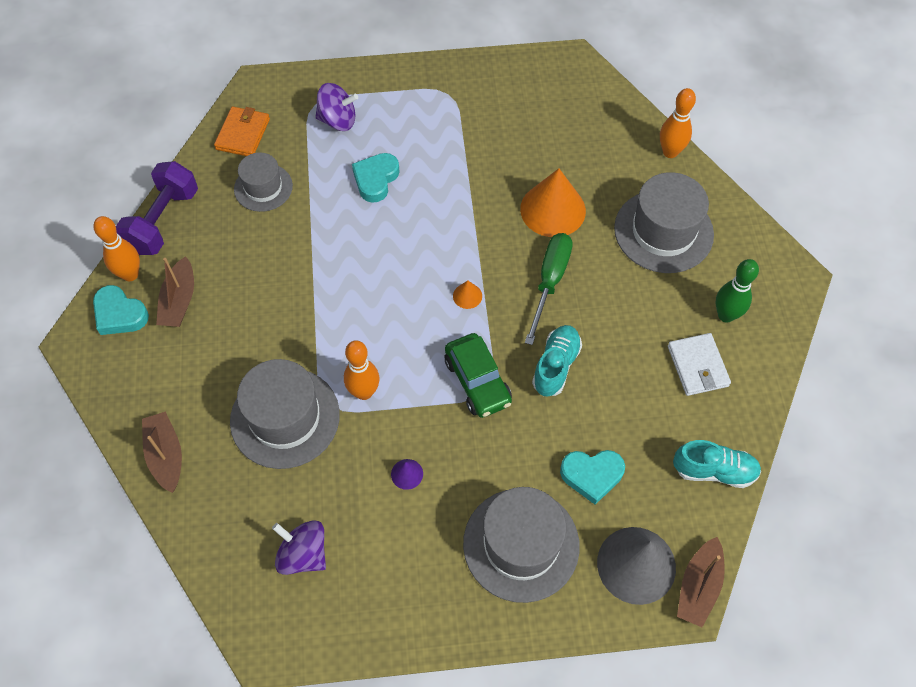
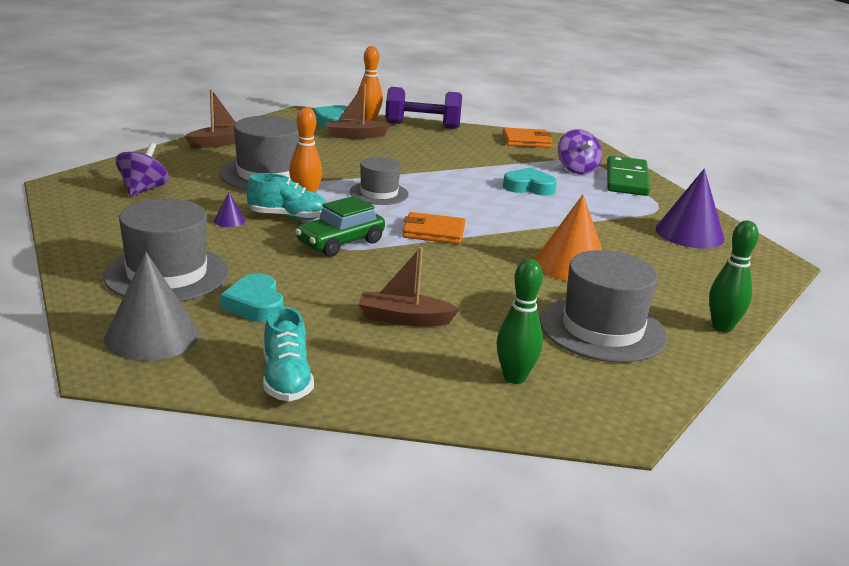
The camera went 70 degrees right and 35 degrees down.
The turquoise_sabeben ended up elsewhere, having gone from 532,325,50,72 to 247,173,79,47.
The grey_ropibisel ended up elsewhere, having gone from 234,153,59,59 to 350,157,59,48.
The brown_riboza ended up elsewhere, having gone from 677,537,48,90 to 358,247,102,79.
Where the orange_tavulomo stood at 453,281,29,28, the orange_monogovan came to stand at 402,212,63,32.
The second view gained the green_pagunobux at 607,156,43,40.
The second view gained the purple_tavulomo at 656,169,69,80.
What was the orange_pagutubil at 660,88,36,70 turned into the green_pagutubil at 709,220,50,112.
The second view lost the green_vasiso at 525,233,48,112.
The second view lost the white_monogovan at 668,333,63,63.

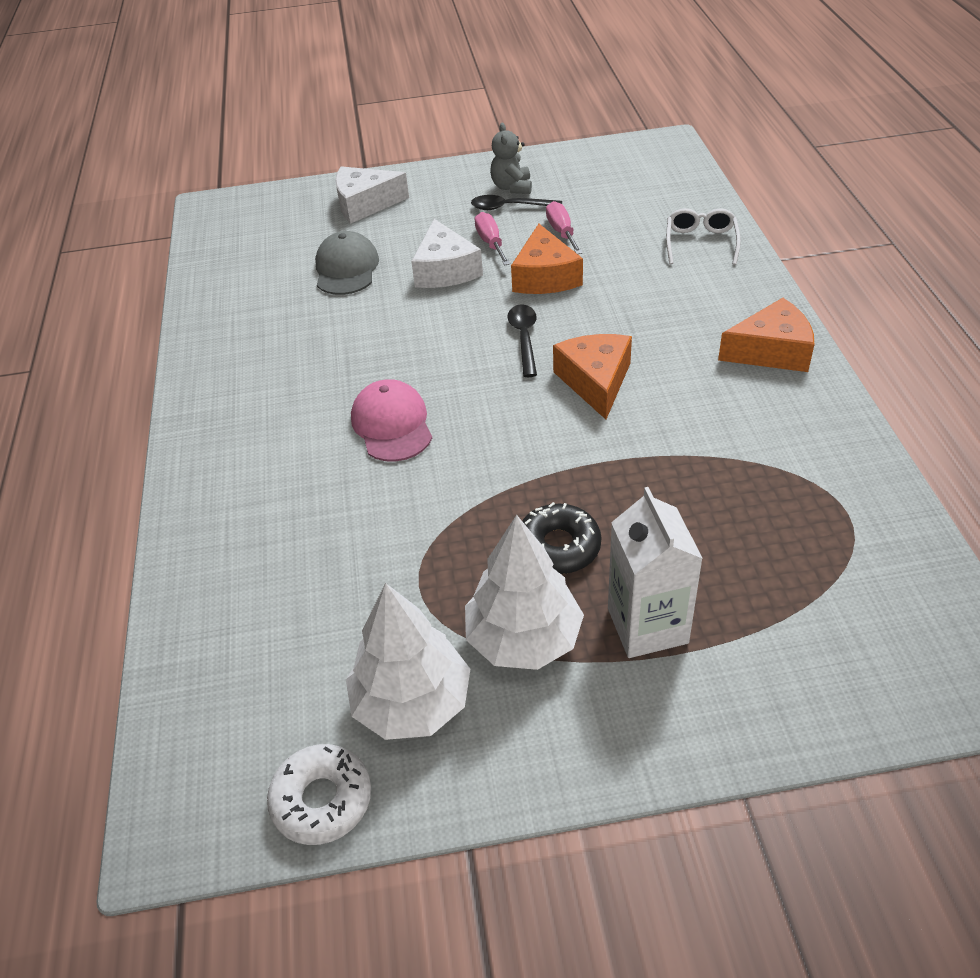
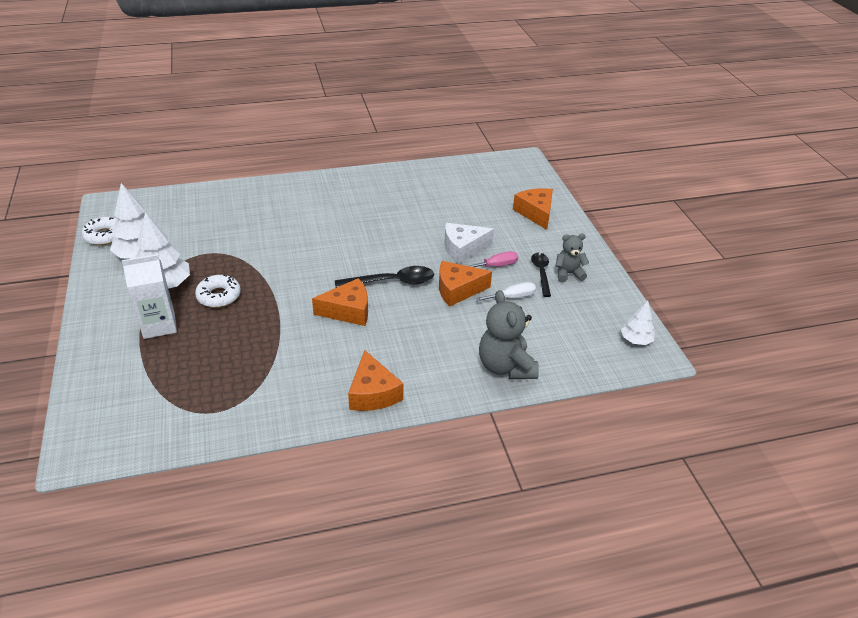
The camera went 80 degrees right and 5 degrees down.
What was the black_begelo at 522,502,79,72 turned into the white_begelo at 195,274,46,34.
The size of the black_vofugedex at 508,304,29,73 changed by a factor of 1.50.
What was the pink_vasiso at 546,201,36,53 turned into the white_vasiso at 475,282,61,19.
Where the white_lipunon stood at 666,208,75,57, the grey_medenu came to stand at 479,290,60,89.
What was the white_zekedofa at 335,166,74,58 turned into the orange_zekedofa at 513,188,40,42.
The second view gained the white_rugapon at 621,300,34,45.
The second view lost the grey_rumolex at 315,231,64,64.
The second view lost the pink_rumolex at 351,379,81,83.

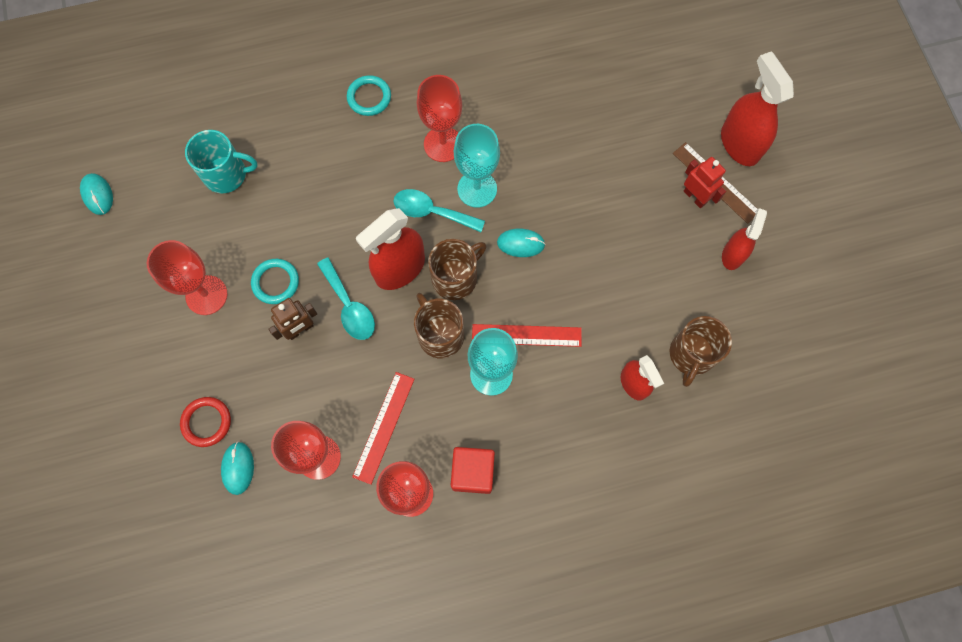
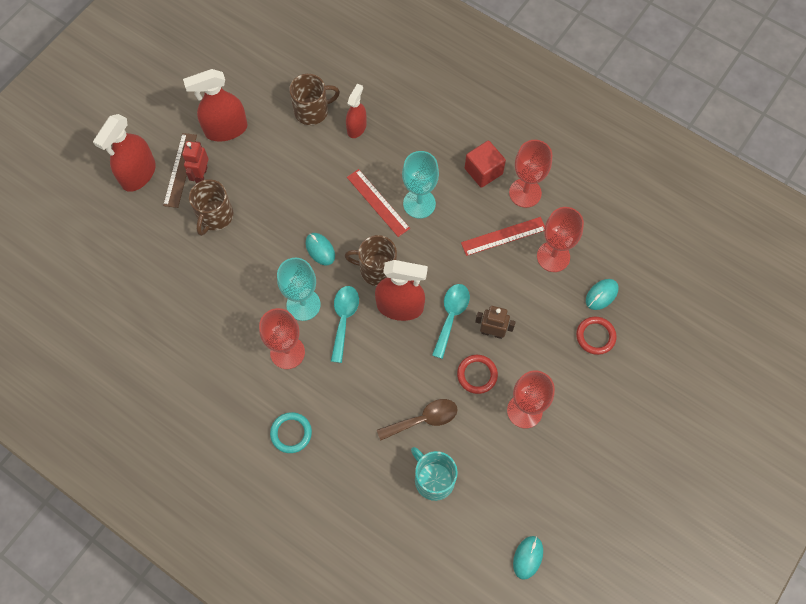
The camera went 130 degrees left and 5 degrees down.
The size of the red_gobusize at 722,208,45,62 changed by a factor of 1.63.
The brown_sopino ended up elsewhere, having gone from 414,293,50,65 to 189,179,44,57.
The turquoise_vofugedex at 393,189,92,43 ended up facing another way, 150 degrees counterclockwise from before.
The second view gained the brown_vofugedex at 377,399,81,42.
What was the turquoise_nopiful at 251,259,48,45 turned into the red_nopiful at 457,355,41,39.

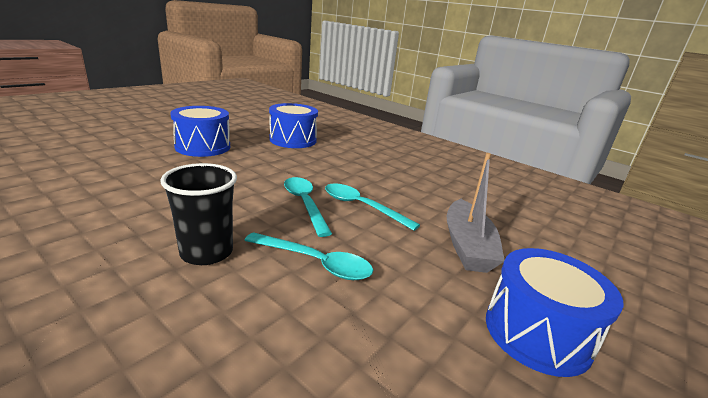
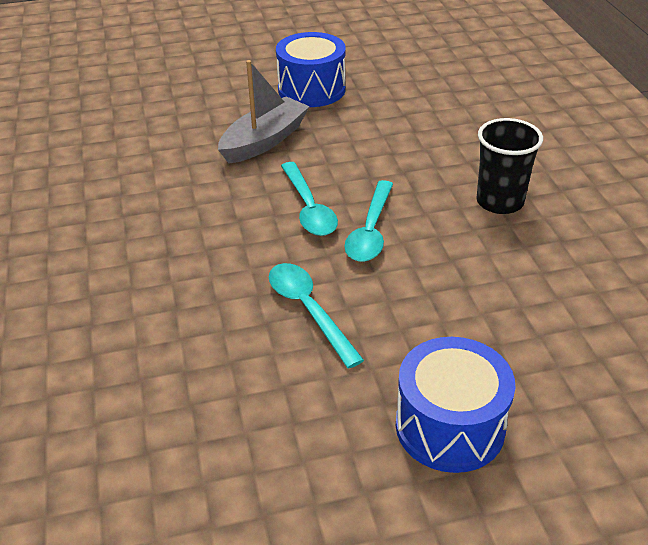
The camera went 140 degrees left and 15 degrees up.
The turquoise_vofugedex ended up elsewhere, having gone from 244,232,129,48 to 269,263,95,106.
The second view lost the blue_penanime at 269,103,49,45.

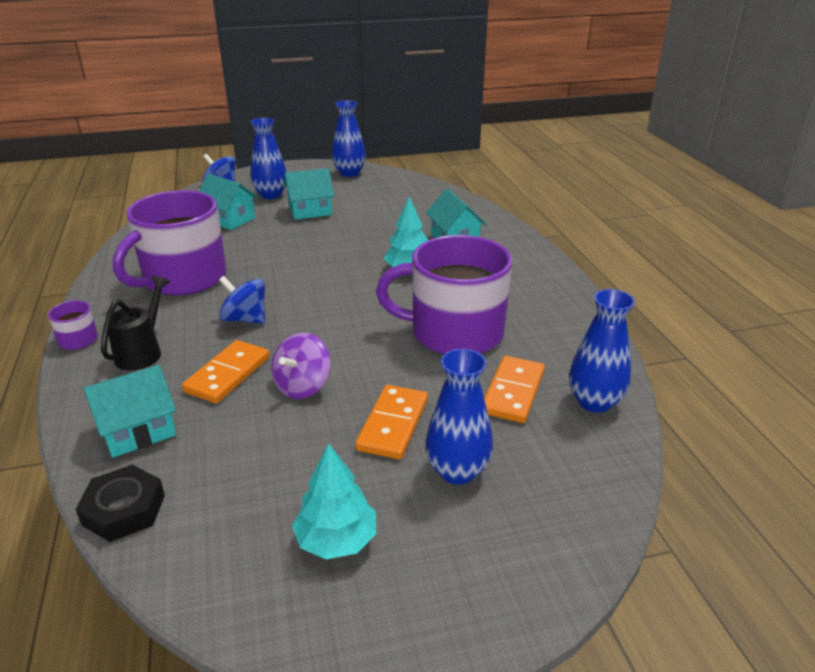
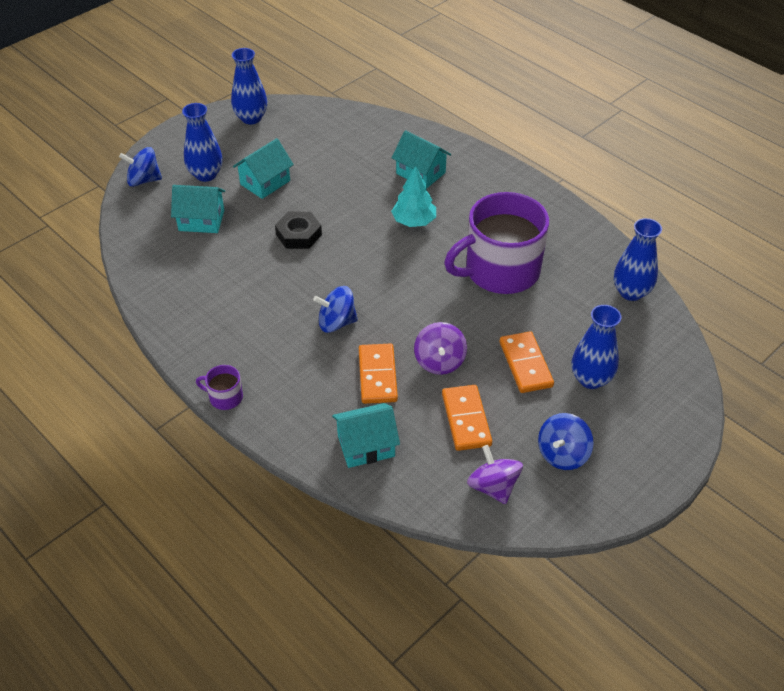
The camera went 30 degrees left and 15 degrees up.
The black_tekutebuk ended up elsewhere, having gone from 76,465,89,77 to 275,212,47,37.
The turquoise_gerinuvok at 84,365,92,93 ended up facing another way, 45 degrees clockwise from before.
The orange_pagunobux ended up elsewhere, having gone from 484,356,61,67 to 442,385,50,66.
The second view gained the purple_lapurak at 467,445,56,59.
Where the turquoise_rugapon stood at 292,443,84,116, the blue_lapurak came to stand at 538,413,56,57.
The second view lost the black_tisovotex at 101,276,69,94.
The second view lost the purple_sopino at 113,190,113,106.

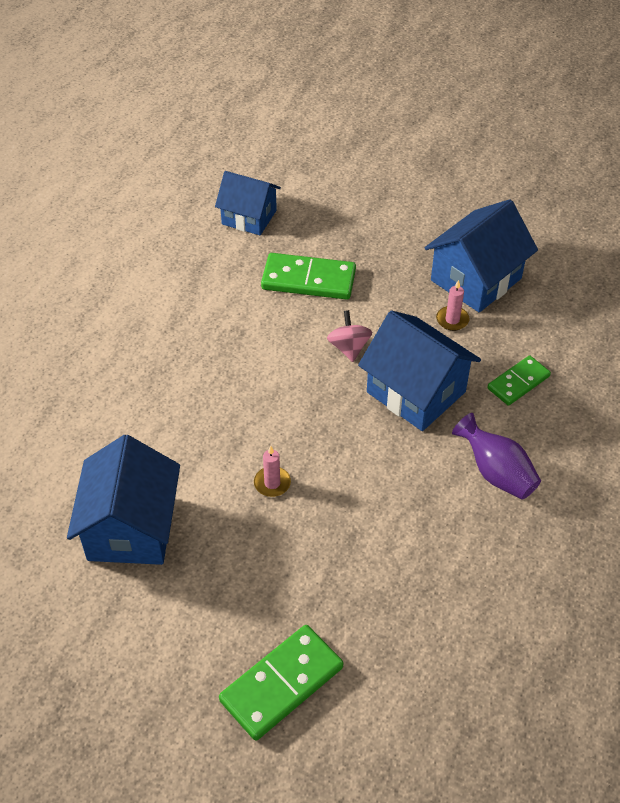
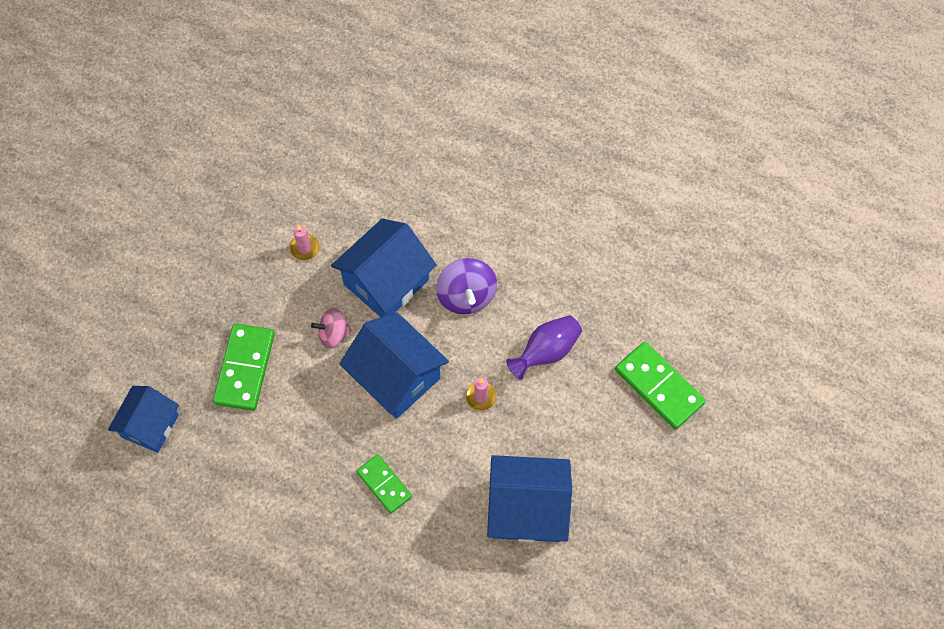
The camera went 90 degrees left and 15 degrees up.
The blue_gerinuvok ended up elsewhere, having gone from 425,199,113,114 to 339,312,110,107.
The green_pagunobux ended up elsewhere, having gone from 487,355,64,51 to 356,454,56,60.
The second view gained the purple_lapurak at 436,258,61,56.
The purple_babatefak ended up elsewhere, having gone from 452,413,89,87 to 506,315,76,65.

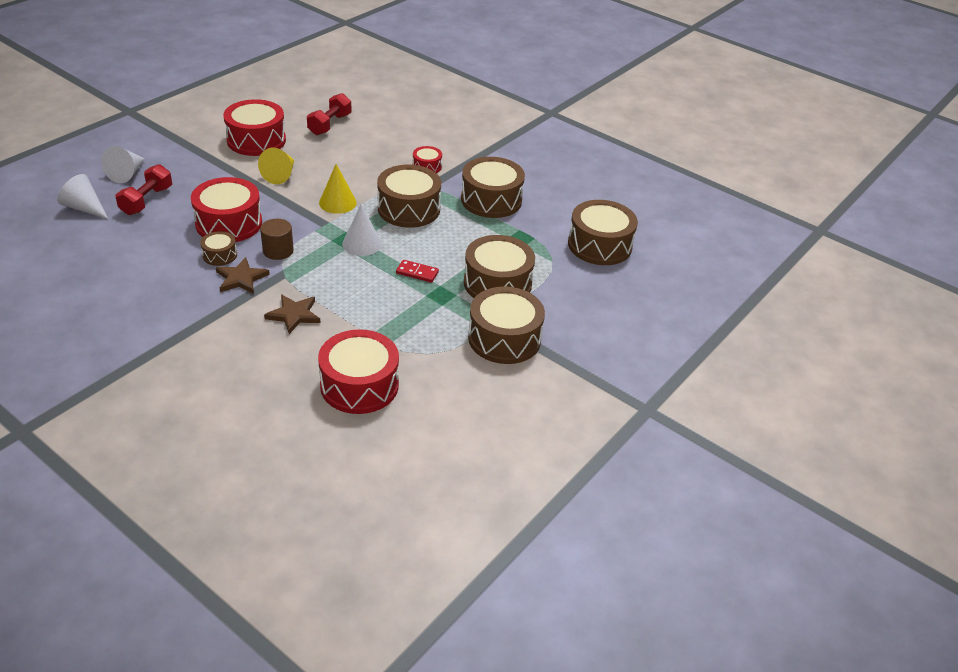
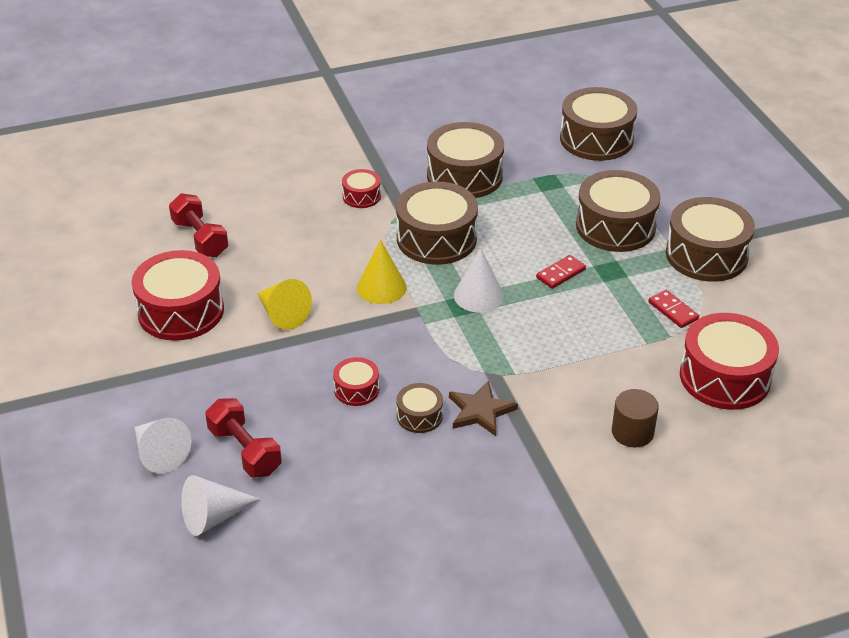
The camera went 55 degrees left and 0 degrees up.
The size of the red_penanime at 191,177,71,65 changed by a factor of 0.50.
The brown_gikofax ended up elsewhere, having gone from 260,219,34,41 to 612,389,47,58.
The second view gained the red_pagunobux at 648,290,51,38.
The second view lost the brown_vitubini at 264,294,56,40.

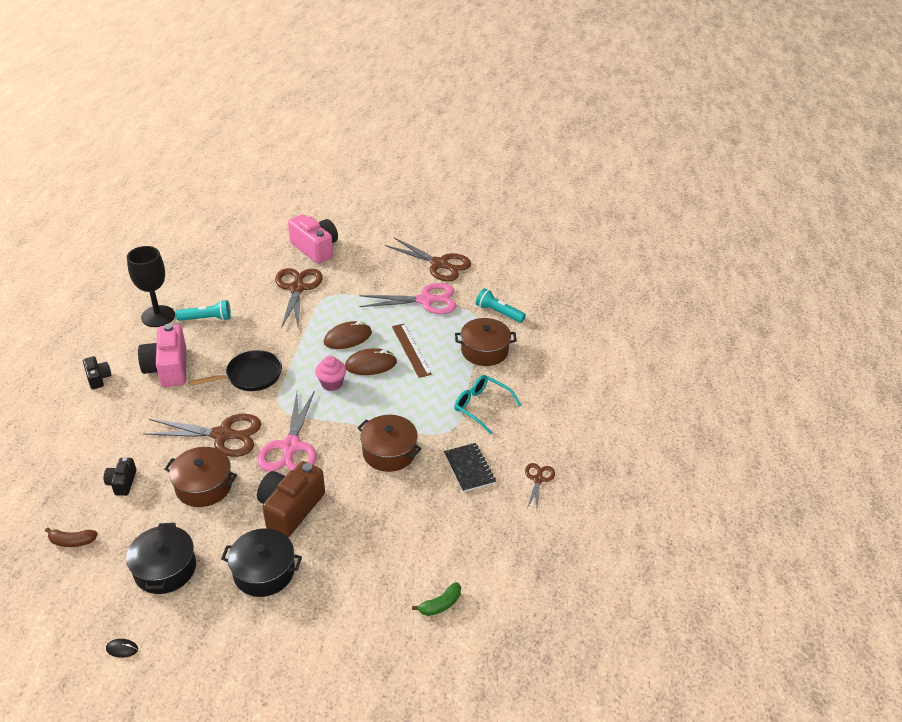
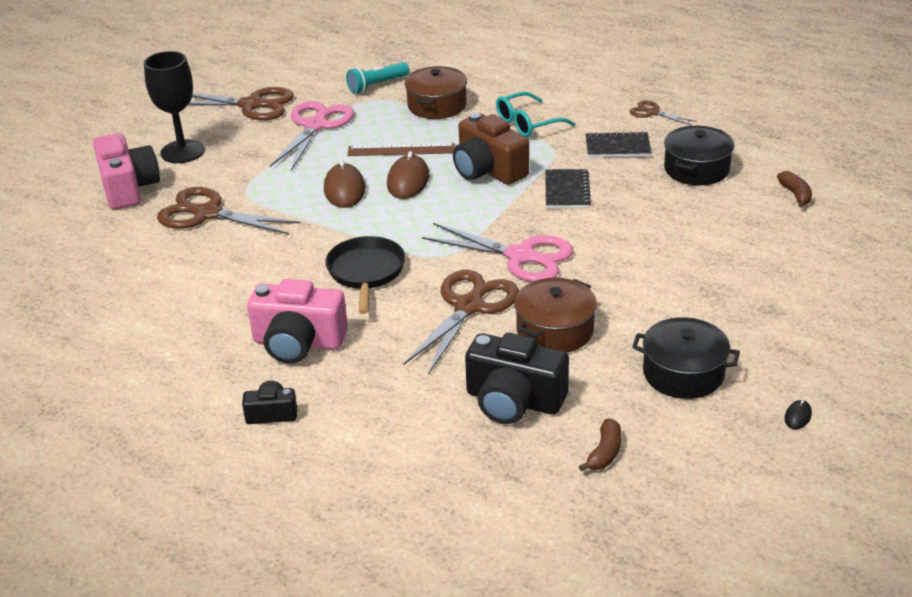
The camera went 65 degrees left and 5 degrees down.
The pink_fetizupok at 288,214,50,50 ended up facing another way, 90 degrees clockwise from before.
The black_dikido ended up elsewhere, having gone from 127,246,48,81 to 144,51,61,112.
The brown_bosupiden at 385,238,86,44 ended up facing another way, 45 degrees clockwise from before.
The brown_fetizupok ended up elsewhere, having gone from 257,461,68,76 to 453,113,76,72.
The size of the black_fetizupok at 104,457,32,39 changed by a factor of 1.93.
Where the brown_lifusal stood at 358,415,63,57, the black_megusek came to stand at 545,169,46,39.
The black_lifusal ended up elsewhere, having gone from 221,528,81,69 to 664,126,70,59.
What was the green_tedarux at 412,582,49,34 turned into the brown_tedarux at 777,171,35,37.
The second view lost the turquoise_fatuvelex at 176,300,55,21.
The second view lost the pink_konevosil at 315,356,31,35.

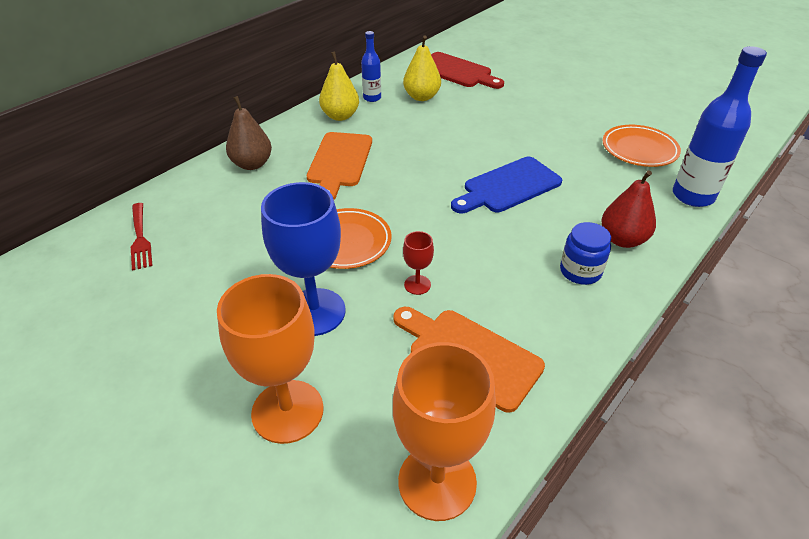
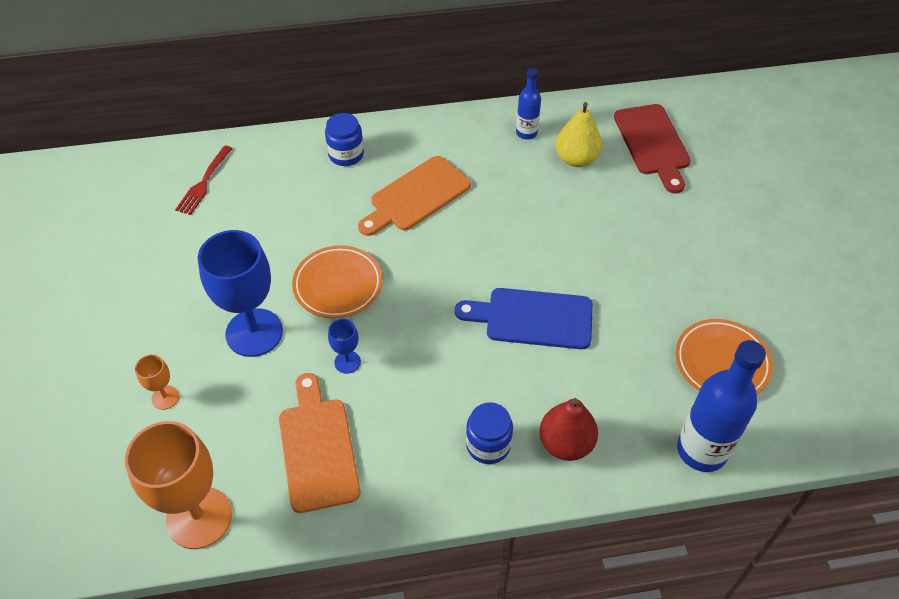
The camera went 40 degrees right and 10 degrees up.
The size of the orange_dikido at 217,274,107,170 changed by a factor of 0.45.
Where the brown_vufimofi stood at 226,96,46,74, the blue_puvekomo came to stand at 325,113,39,53.
What was the red_dikido at 403,231,31,64 turned into the blue_dikido at 328,318,33,56.
The second view lost the yellow_vufimofi at 319,51,40,70.

